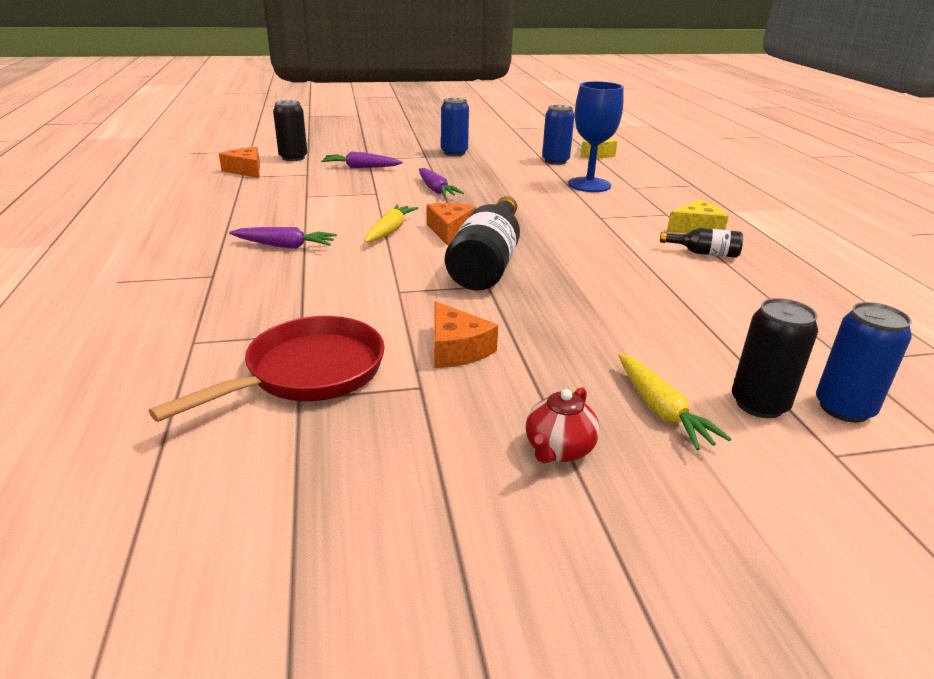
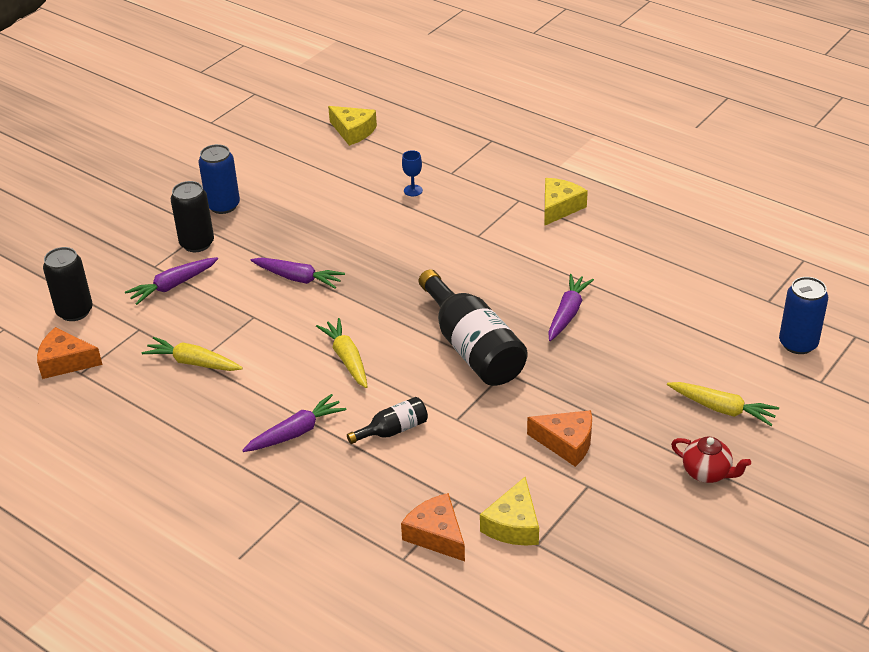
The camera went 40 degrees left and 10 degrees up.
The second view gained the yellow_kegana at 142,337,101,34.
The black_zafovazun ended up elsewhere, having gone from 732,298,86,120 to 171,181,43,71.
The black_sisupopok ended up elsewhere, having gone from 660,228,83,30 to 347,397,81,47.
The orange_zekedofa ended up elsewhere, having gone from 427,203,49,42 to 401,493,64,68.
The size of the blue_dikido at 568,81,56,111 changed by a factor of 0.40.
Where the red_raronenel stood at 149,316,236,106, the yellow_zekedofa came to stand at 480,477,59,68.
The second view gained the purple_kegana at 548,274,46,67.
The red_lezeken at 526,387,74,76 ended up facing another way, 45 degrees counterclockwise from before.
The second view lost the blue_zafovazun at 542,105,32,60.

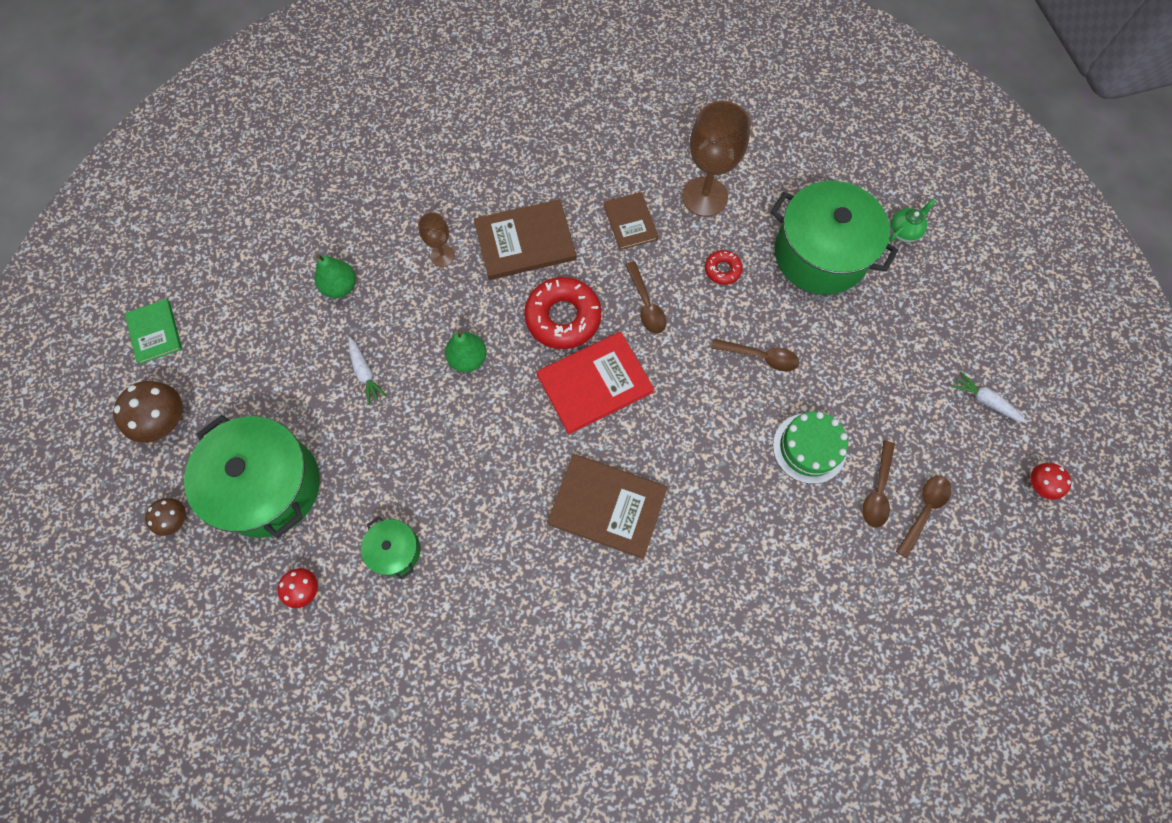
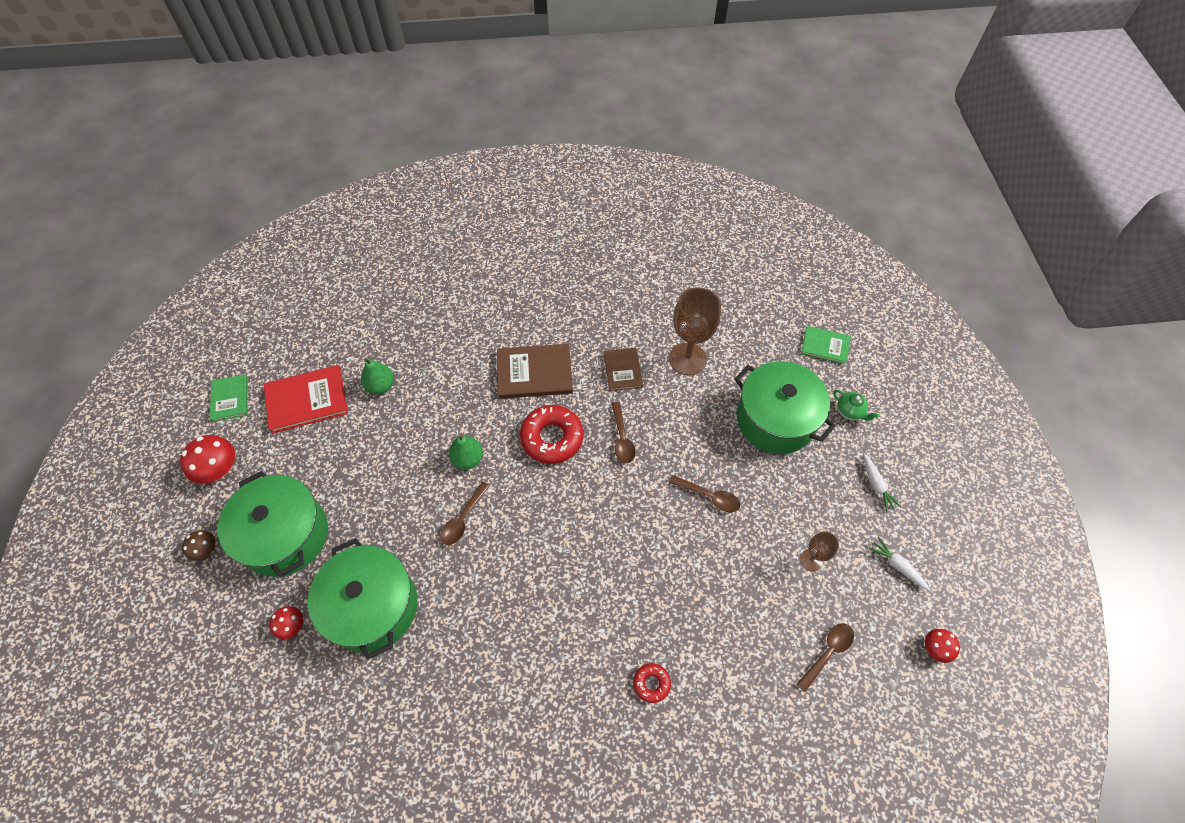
The camera went 10 degrees right and 10 degrees down.
What was the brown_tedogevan at 113,381,69,62 turned into the red_tedogevan at 180,435,55,49.
The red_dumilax ended up elsewhere, having gone from 537,332,117,102 to 264,365,84,69.
The size of the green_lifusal at 361,517,60,63 changed by a factor of 2.12.
The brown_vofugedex ended up elsewhere, having gone from 862,441,33,87 to 440,481,50,64.
The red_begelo ended up elsewhere, having gone from 705,250,38,35 to 633,663,38,40.
The brown_dikido ended up elsewhere, having gone from 418,212,37,55 to 800,531,39,41.
The second view gained the green_dumilax at 801,326,50,38.
The green_lezeken at 889,199,47,43 ended up facing another way, 75 degrees clockwise from before.
The white_kegana ended up elsewhere, having gone from 349,337,38,68 to 863,453,39,60.
The second view lost the brown_dumilax at 547,454,121,105.
The second view lost the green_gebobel at 773,412,75,72.

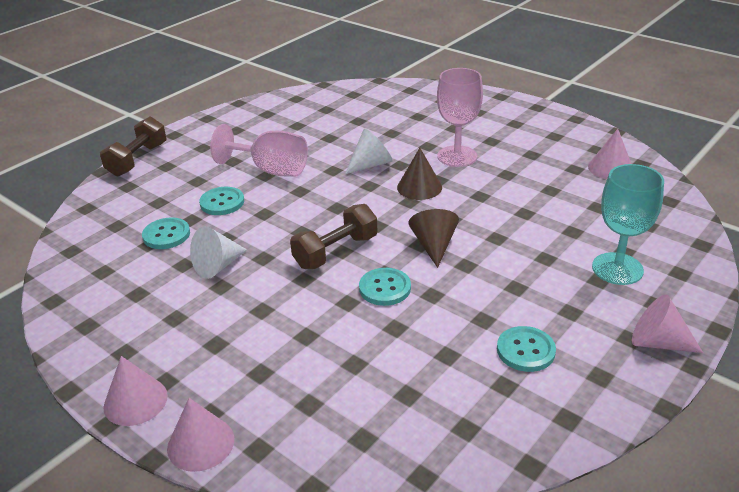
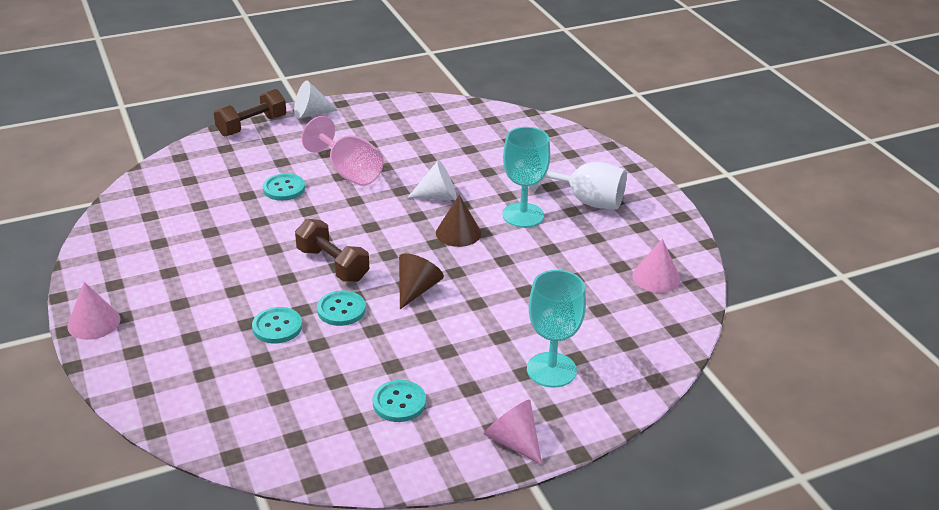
The camera went 25 degrees right and 0 degrees up.
The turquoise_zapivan ended up elsewhere, having gone from 142,217,48,32 to 252,307,50,36.
The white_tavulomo ended up elsewhere, having gone from 190,226,57,53 to 294,80,44,39.
The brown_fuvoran at 290,204,87,65 ended up facing another way, 60 degrees clockwise from before.
What was the pink_dikido at 437,68,46,99 turned into the turquoise_dikido at 502,127,48,101.
The second view gained the white_dikido at 529,162,98,48.
The second view lost the pink_tavulomo at 167,398,67,74.

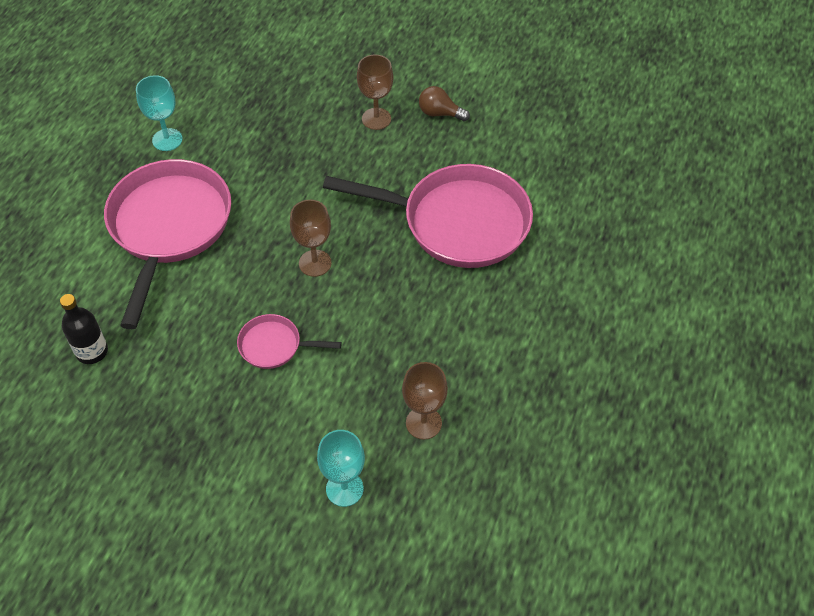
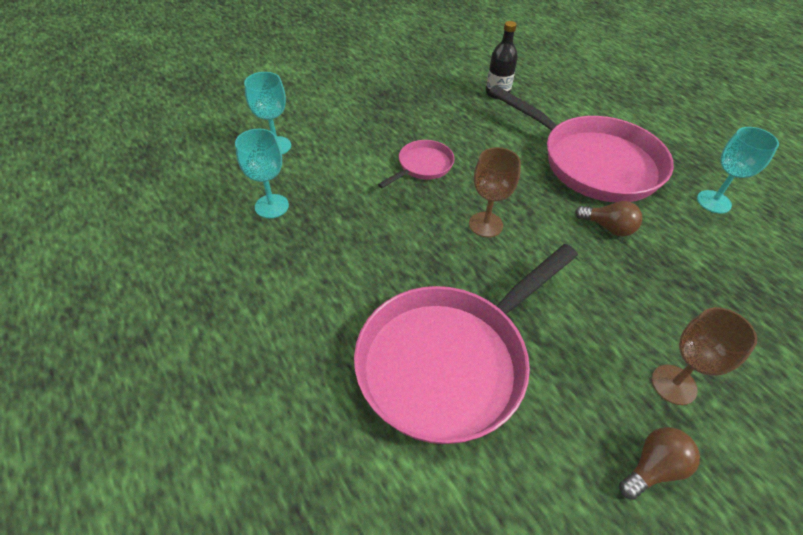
The camera went 125 degrees right and 5 degrees down.
What was the brown_dikido at 402,362,46,78 turned into the turquoise_dikido at 235,129,54,89.
The second view gained the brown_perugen at 575,201,67,36.

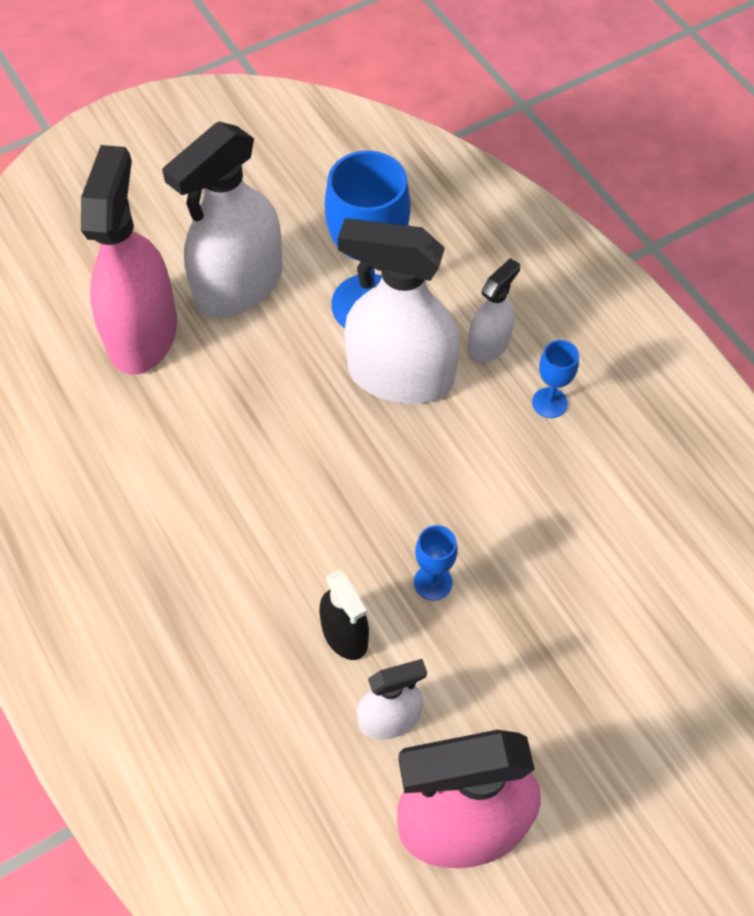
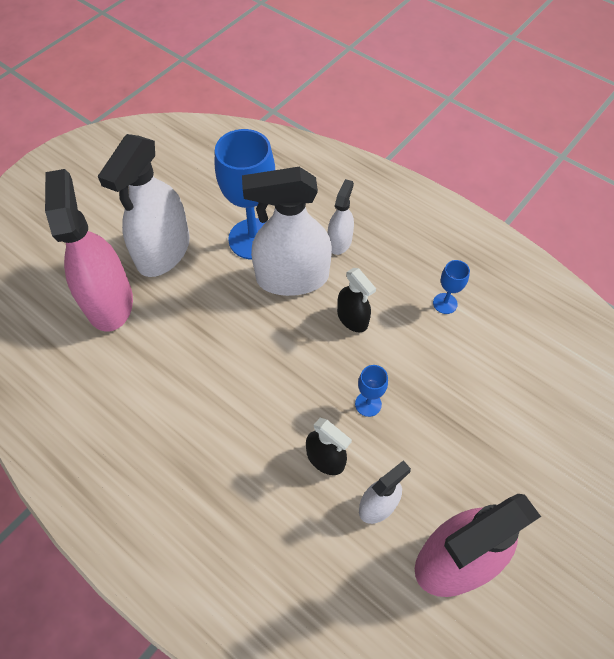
The camera went 20 degrees left and 0 degrees up.
The second view gained the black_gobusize at 337,268,39,64.
The blue_dikido ended up elsewhere, having gone from 532,340,47,78 to 433,260,37,54.

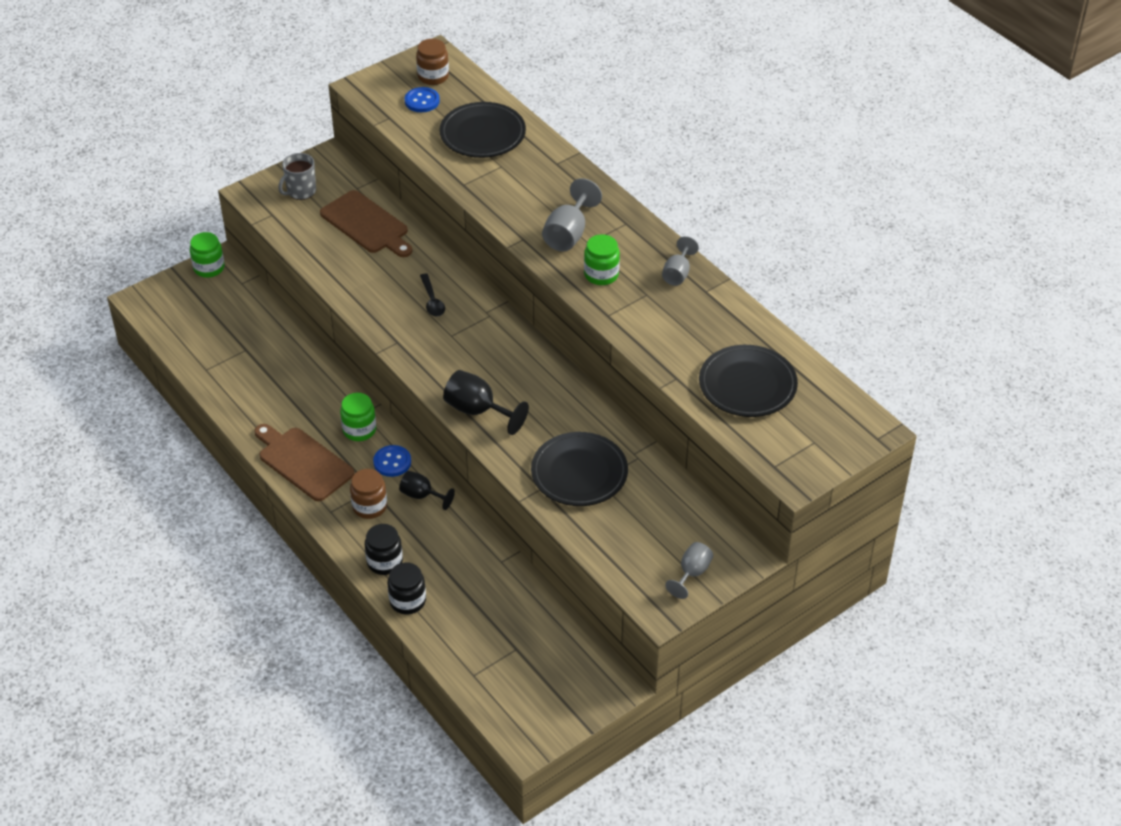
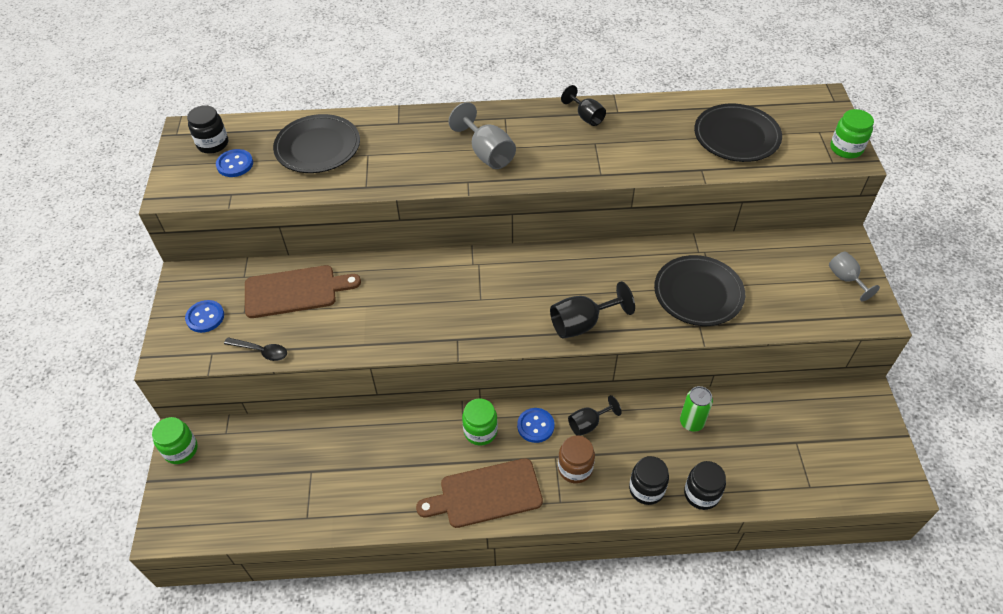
The camera went 55 degrees left and 5 degrees up.
Where the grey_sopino stood at 278,153,38,47, the blue_zapivan came to stand at 185,300,39,33.
What was the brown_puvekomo at 416,39,33,46 turned into the black_puvekomo at 187,105,41,49.
The black_vofugedex ended up elsewhere, having gone from 420,274,25,43 to 224,337,63,24.
What was the grey_dikido at 662,236,37,50 turned into the black_dikido at 561,85,45,41.
The second view gained the green_zafovazun at 680,386,33,46.
The green_puvekomo ended up elsewhere, having gone from 584,234,36,51 to 830,109,44,49.

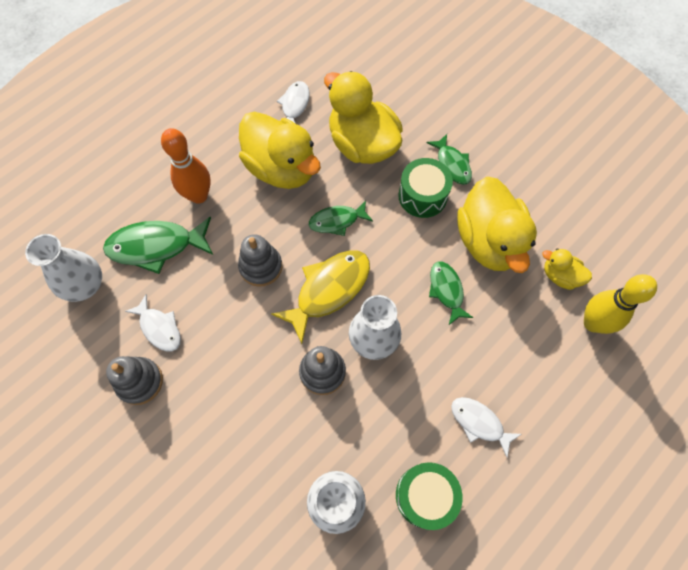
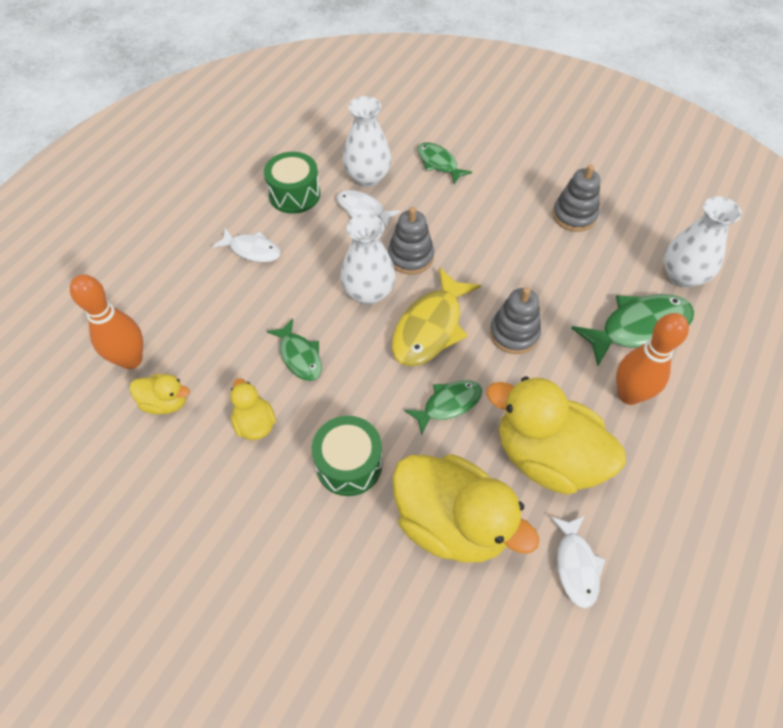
The camera went 165 degrees right and 10 degrees down.
What was the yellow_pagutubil at 584,274,73,60 turned into the orange_pagutubil at 70,274,73,95.
The size of the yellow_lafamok at 457,177,80,96 changed by a factor of 0.48.
The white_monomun ended up elsewhere, having gone from 125,294,56,58 to 336,190,65,38.
The green_monomun ended up elsewhere, having gone from 427,134,45,51 to 417,142,55,42.

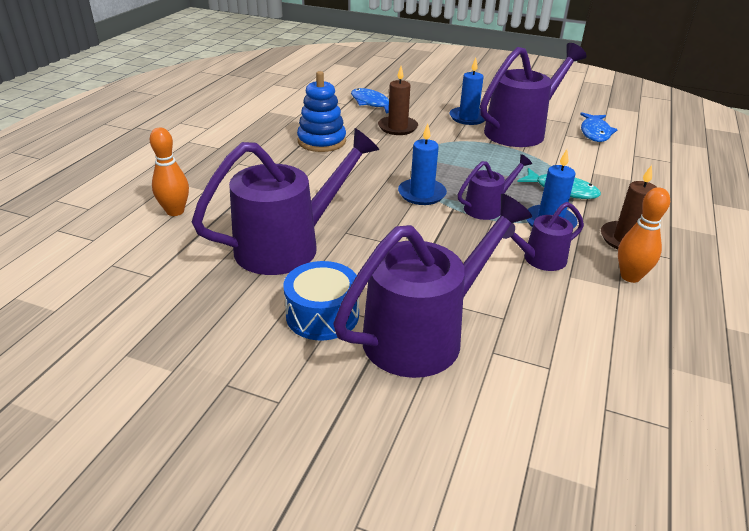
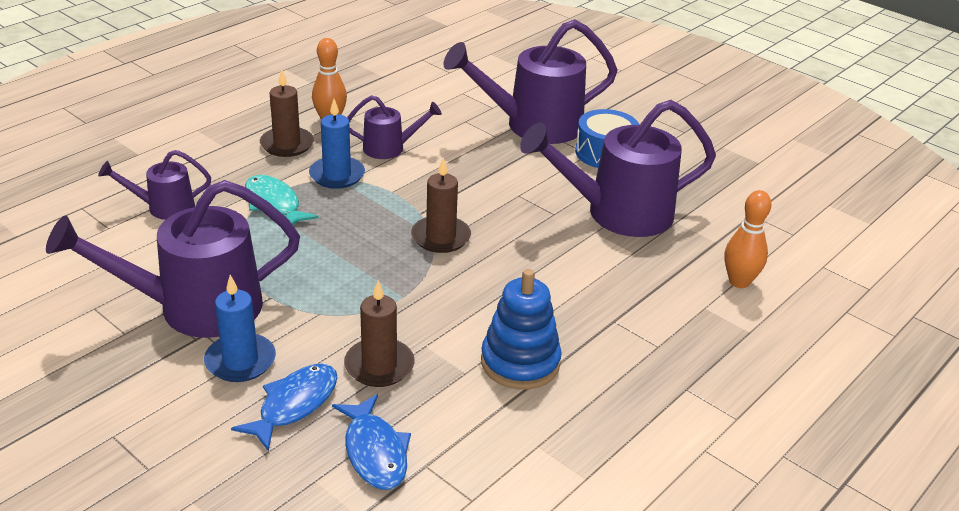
The camera went 160 degrees left and 0 degrees up.
The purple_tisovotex ended up elsewhere, having gone from 458,154,74,66 to 98,150,113,70.
The blue_monomun ended up elsewhere, having gone from 580,112,38,30 to 231,364,107,87.
What was the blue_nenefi at 398,123,49,82 turned into the brown_nenefi at 411,157,60,96.

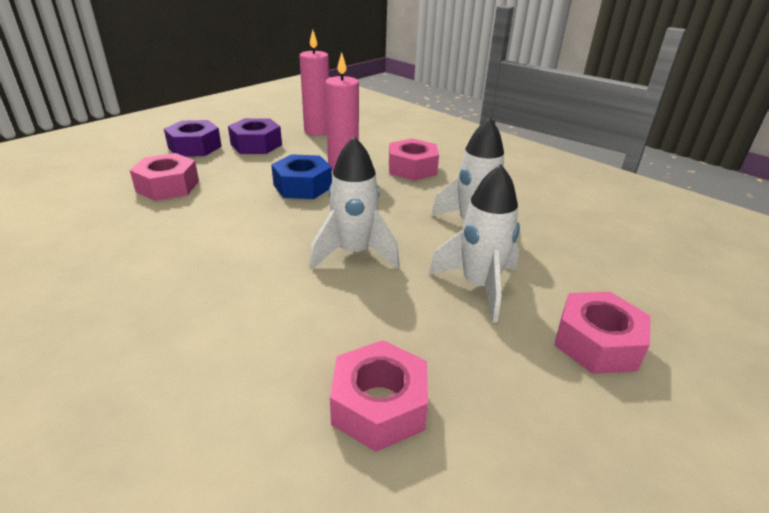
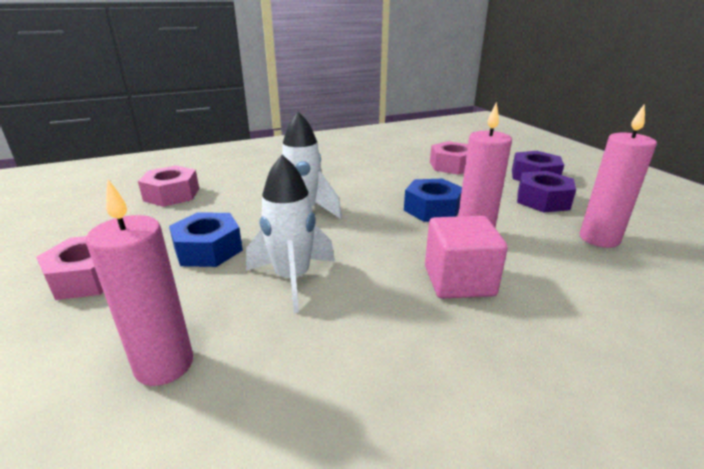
The camera went 115 degrees right and 5 degrees down.
The second view gained the pink_nenefi at 86,179,107,207.
Where the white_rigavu stood at 429,164,91,159, the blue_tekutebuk came to stand at 169,212,74,55.
Where the pink_tekutebuk stood at 389,138,50,43, the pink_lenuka came to stand at 425,216,83,83.

